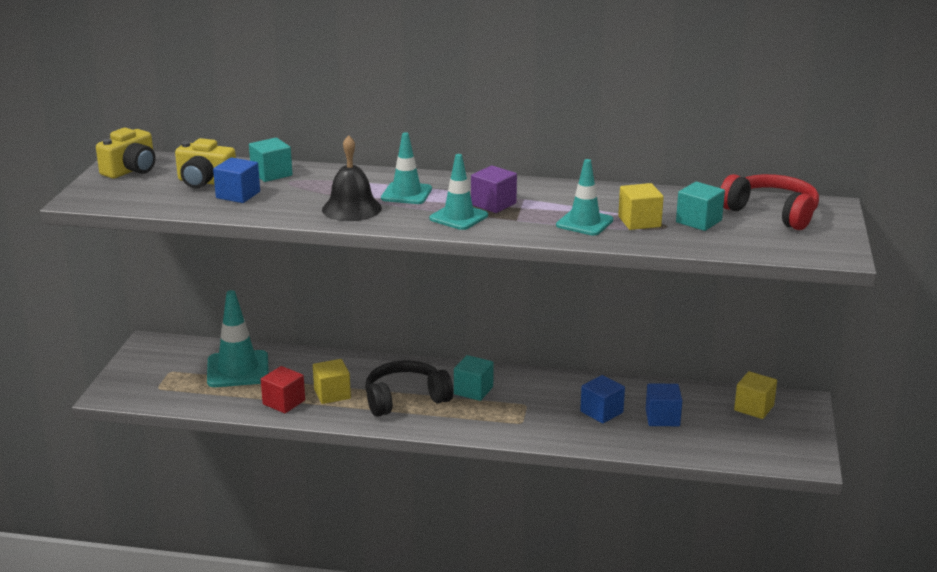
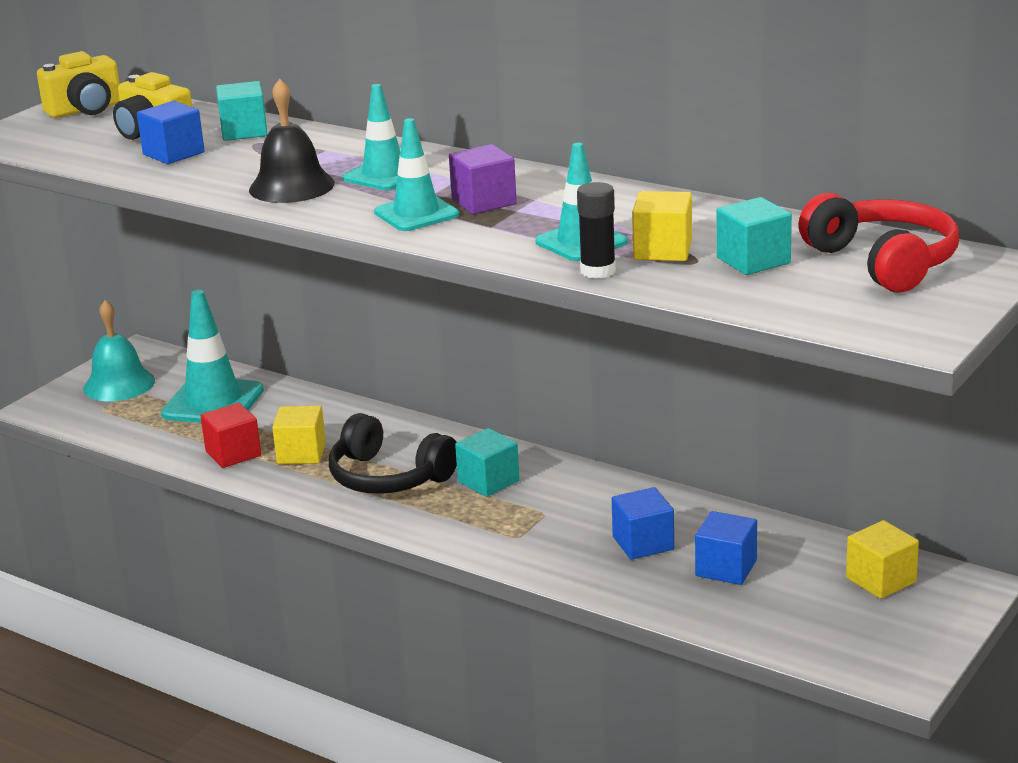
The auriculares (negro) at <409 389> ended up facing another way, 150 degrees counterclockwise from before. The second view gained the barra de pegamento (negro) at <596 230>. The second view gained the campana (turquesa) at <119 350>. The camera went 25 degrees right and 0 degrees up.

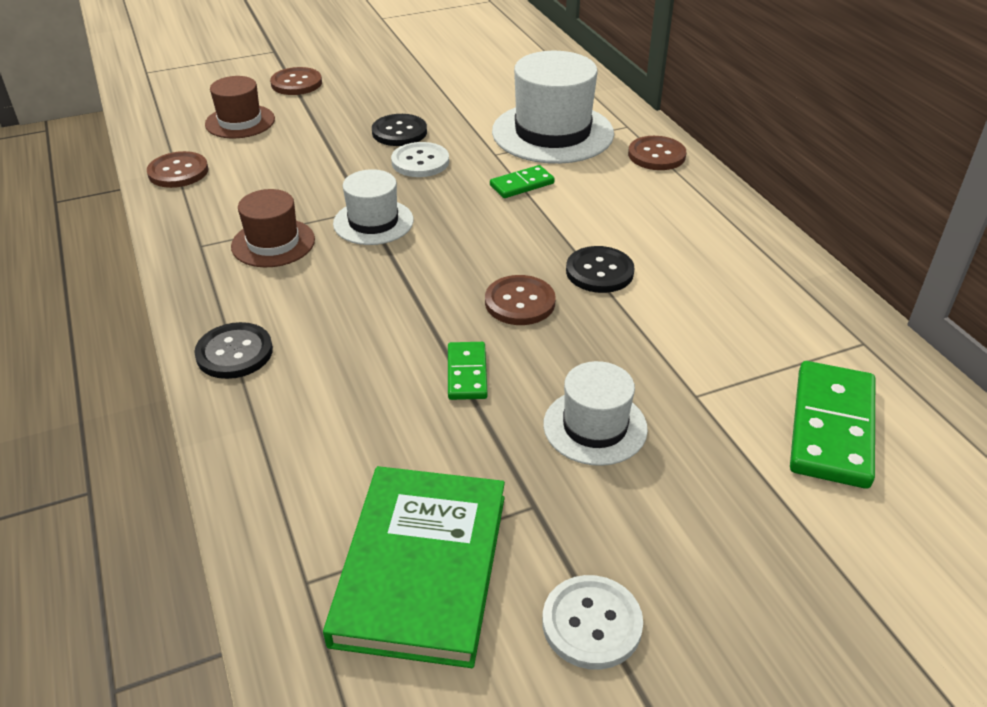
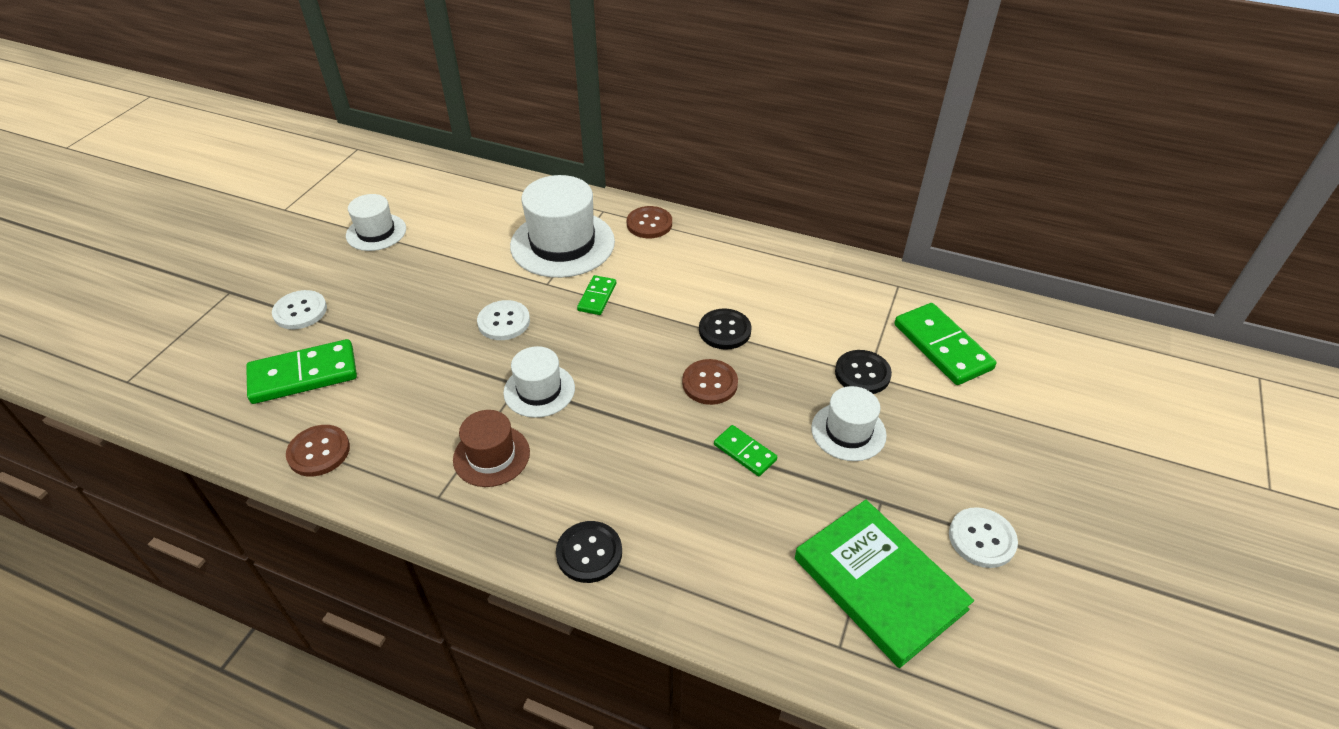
What was the botón (marrón) at <296 81> turned into the botón (blanco) at <299 309>. Where the sombrero (marrón) stood at <240 107>, the ficha de dominó (verde) came to stand at <301 371>. The botón (negro) ended up elsewhere, having gone from <399 130> to <863 372>. The second view gained the sombrero (blanco) at <376 222>. The camera went 45 degrees left and 5 degrees up.

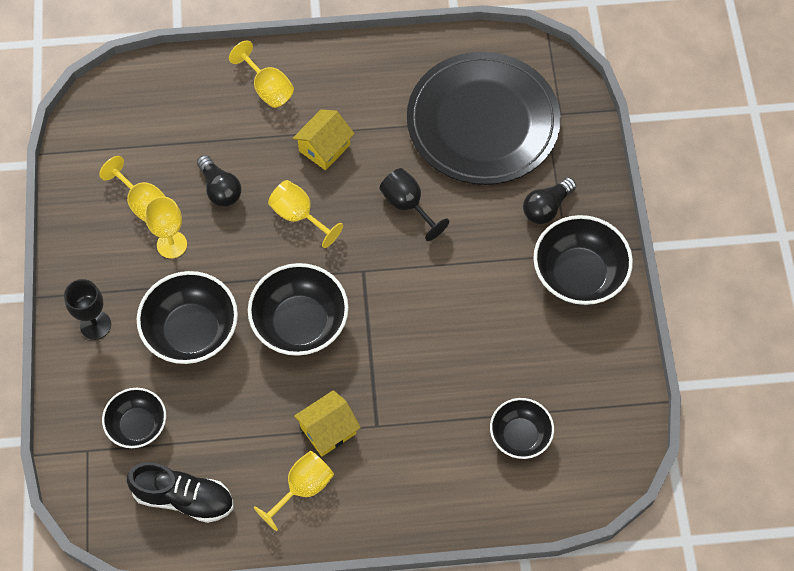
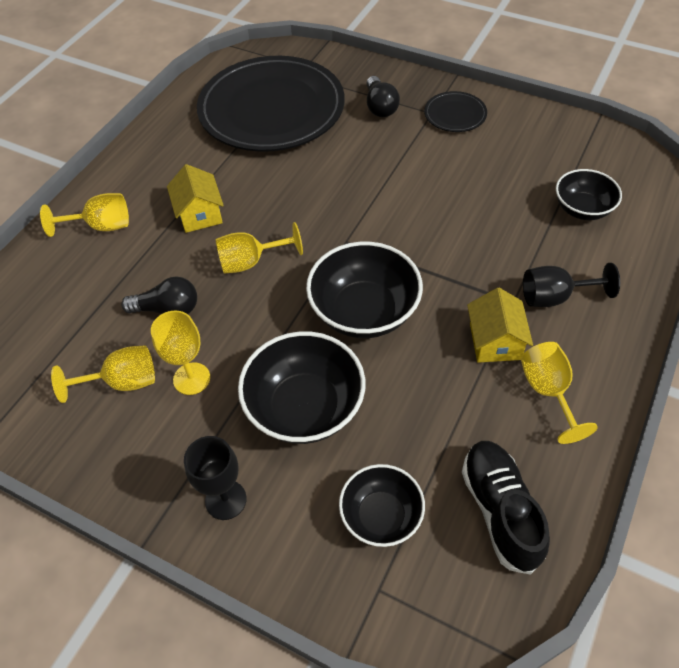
The copa (negro) ended up elsewhere, having gone from <414 204> to <571 285>. Where the cuenco (negro) stood at <583 260>, the plato (negro) came to stand at <455 111>. The zapato (negro) at <180 492> ended up facing another way, 60 degrees counterclockwise from before. The camera went 55 degrees left and 10 degrees down.

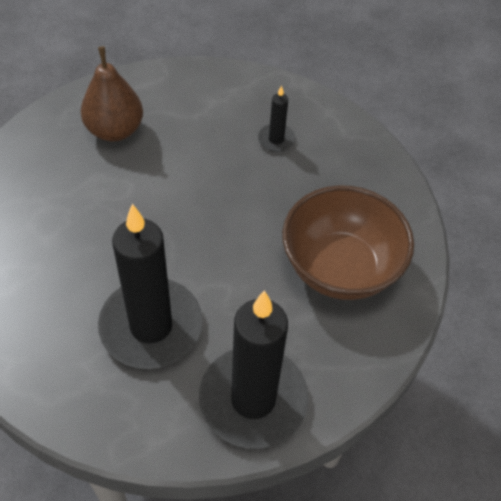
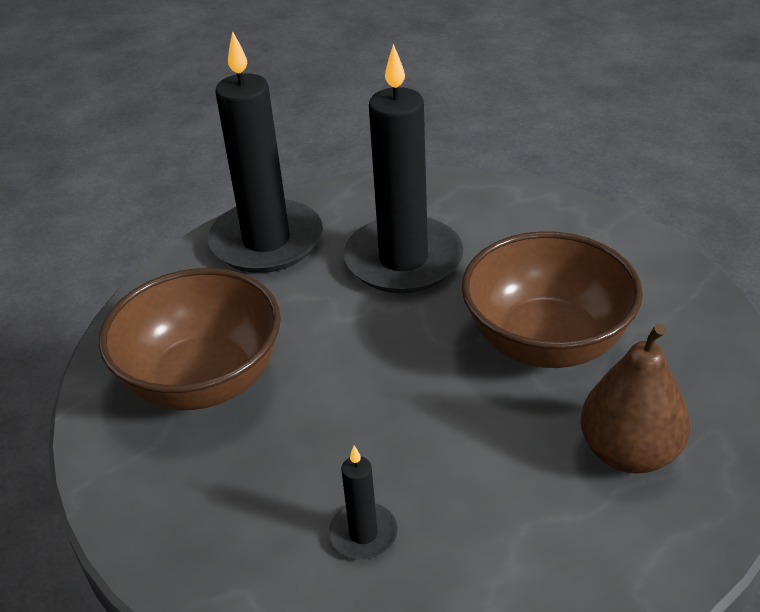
The second view gained the cuenco (marrón) at <552 299>. The camera went 165 degrees right and 15 degrees down.

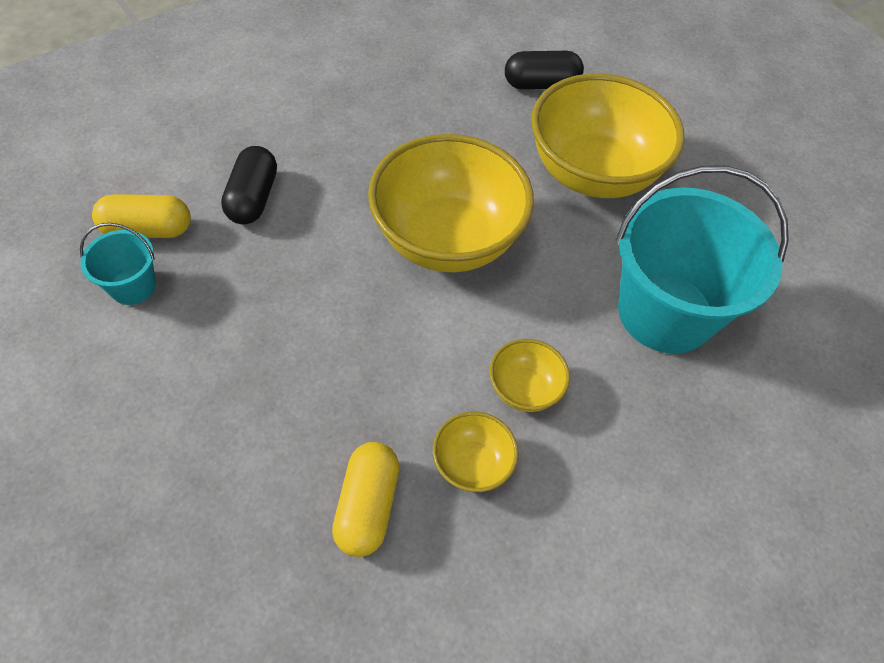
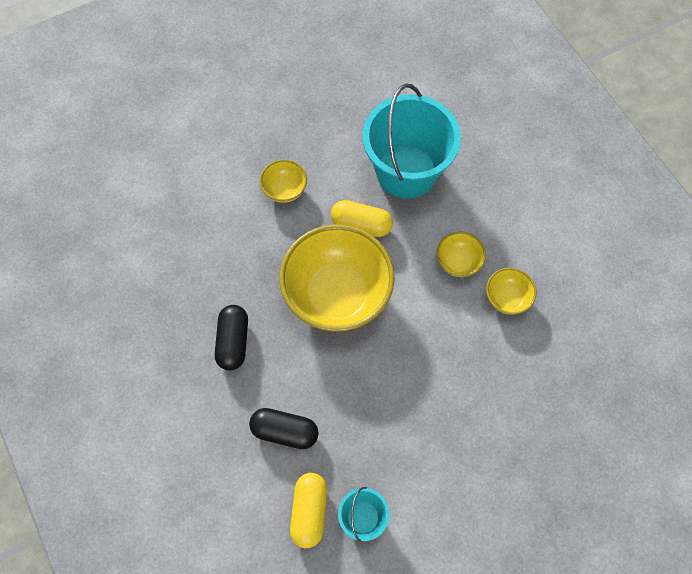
The cápsula (negro) ended up elsewhere, having gone from <544 70> to <231 338>. The size of the cuenco (amarillo) at <608 135> changed by a factor of 0.45. The cápsula (amarillo) ended up elsewhere, having gone from <365 499> to <362 218>. The camera went 80 degrees left and 10 degrees up.

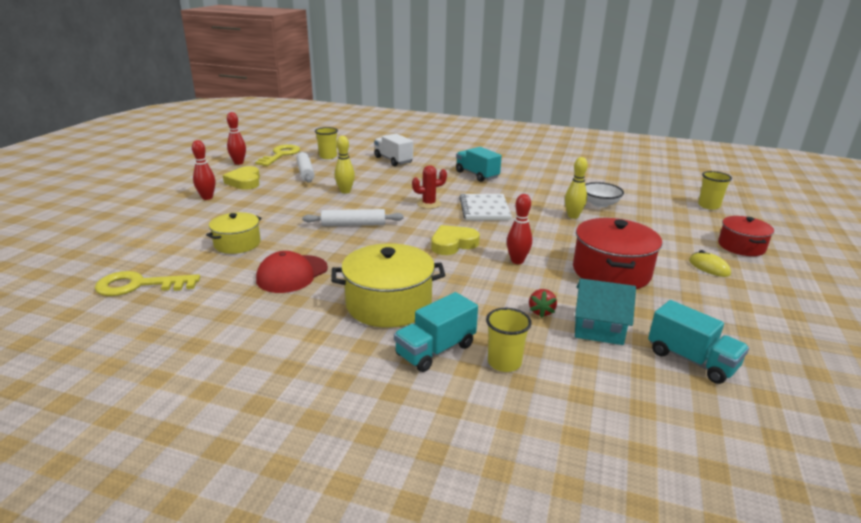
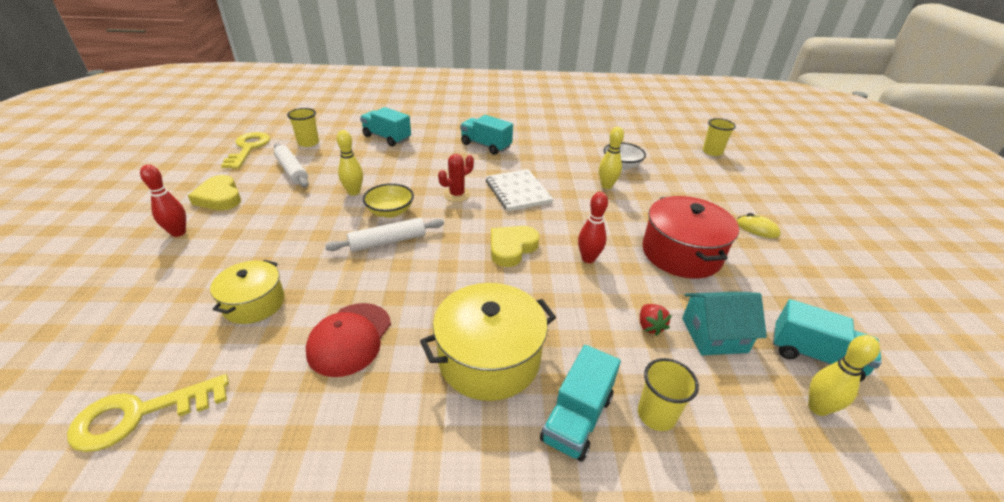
The second view lost the bolo (rojo) at <236 138>. What was the camión (blanco) at <393 150> turned into the camión (turquesa) at <385 126>. The second view lost the olla (rojo) at <746 236>. The second view gained the cuenco (amarillo) at <388 200>. The second view gained the bolo (amarillo) at <844 375>. The camera went 20 degrees left and 10 degrees up.

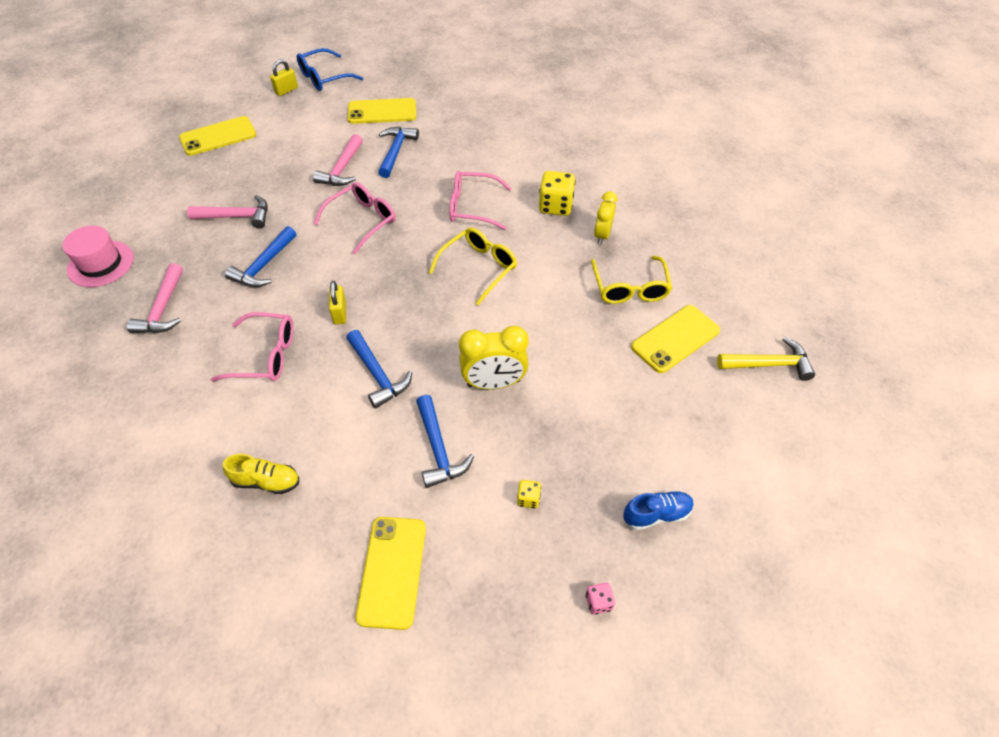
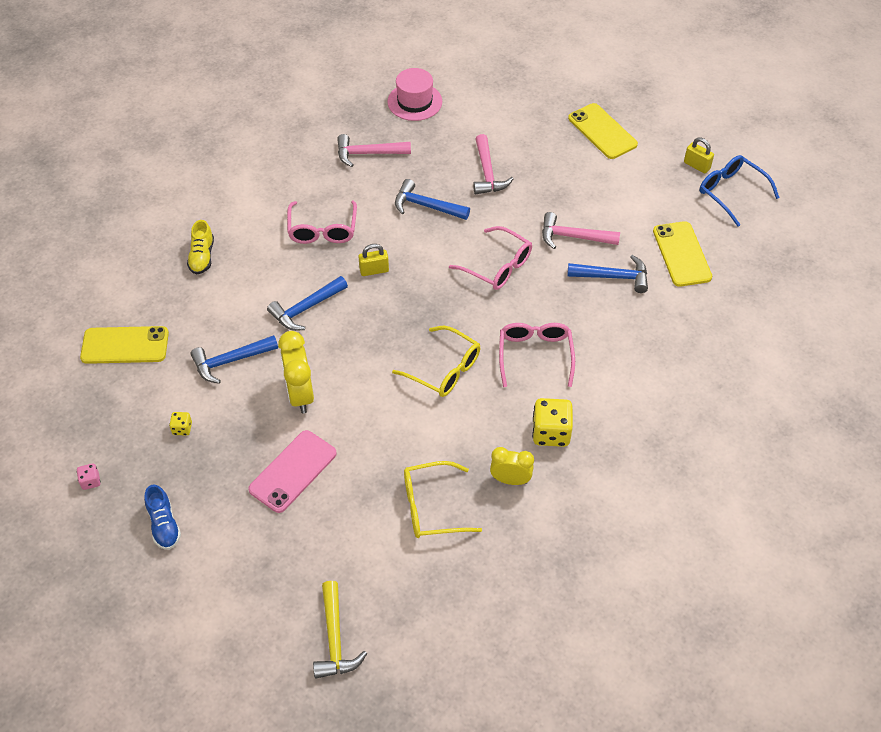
The second view lost the móvil (amarillo) at <675 339>. The second view gained the móvil (rosa) at <292 471>. The camera went 85 degrees right and 0 degrees up.

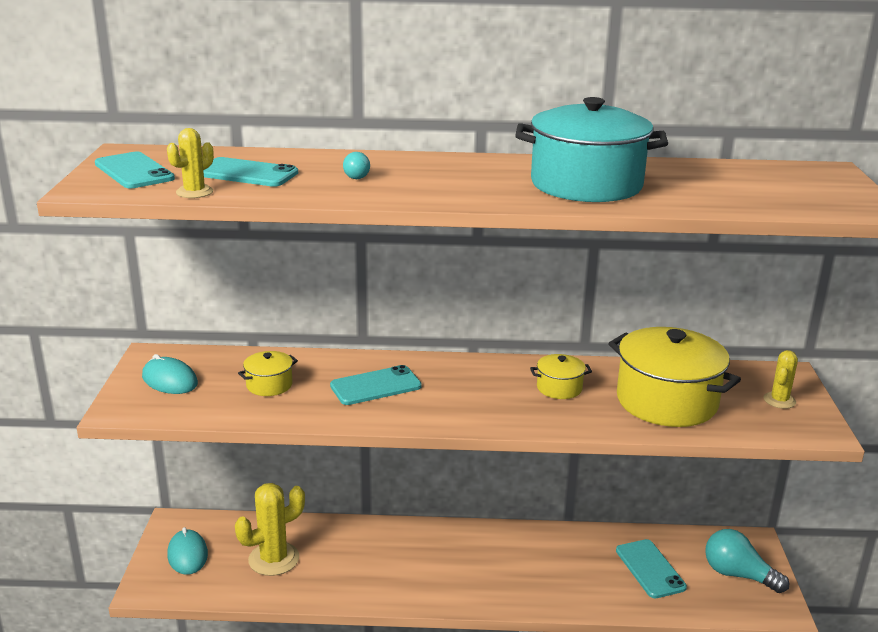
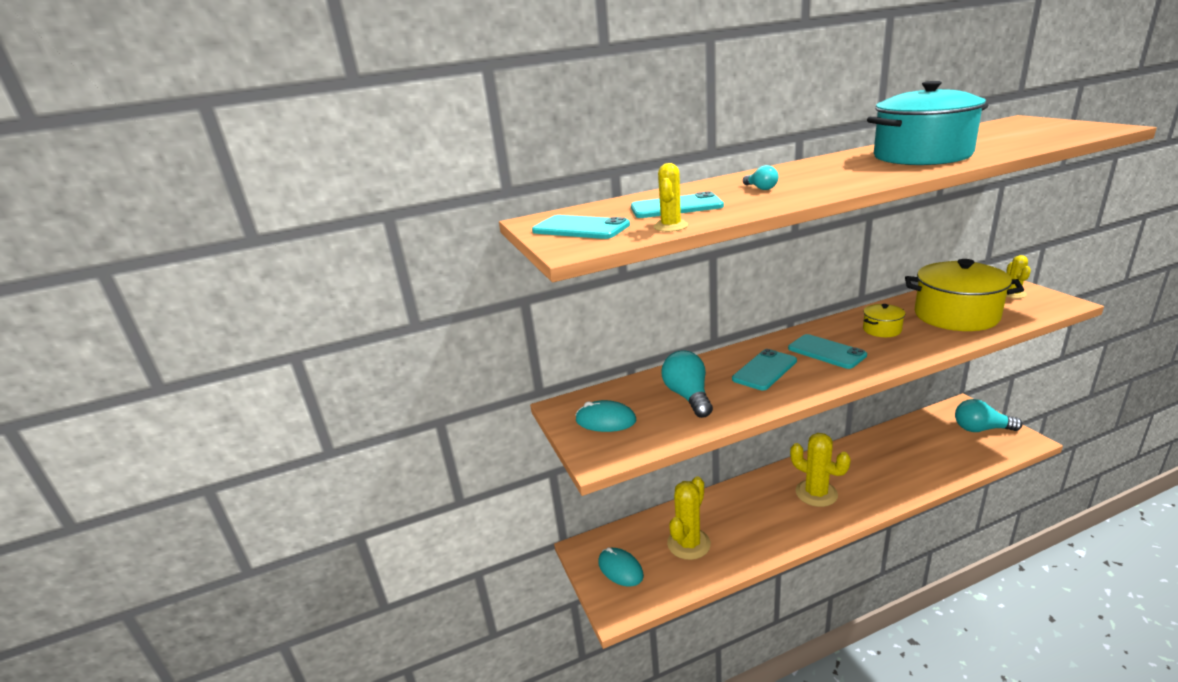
Where the olla (amarillo) stood at <268 373>, the bombilla (turquesa) came to stand at <687 384>. The móvil (turquesa) ended up elsewhere, having gone from <651 568> to <827 351>. The second view gained the cactus (amarillo) at <820 470>. The camera went 20 degrees left and 0 degrees up.

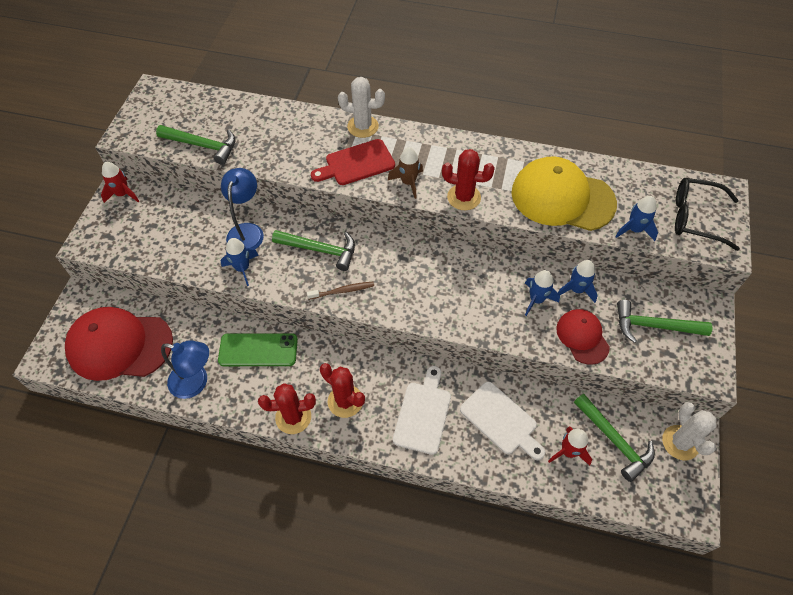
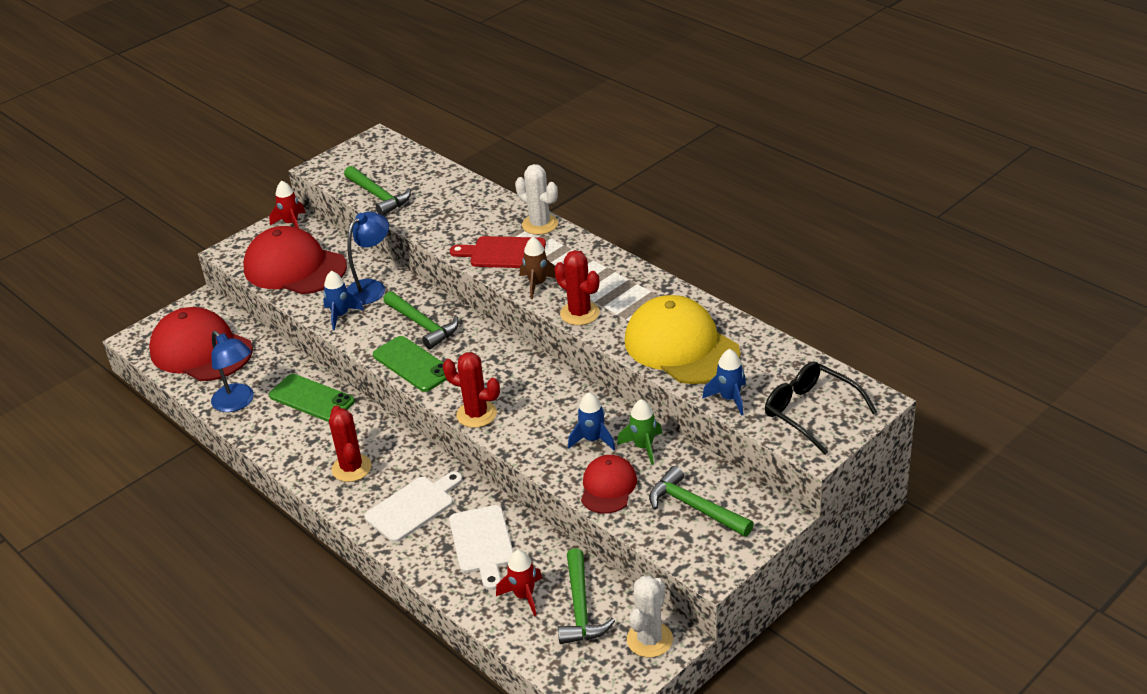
What was the cohete (azul) at <578 281> turned into the cohete (verde) at <639 432>. Where the cepillo de dientes (marrón) stood at <340 291>, the móvil (verde) came to stand at <410 364>. The cactus (rojo) ended up elsewhere, having gone from <287 408> to <471 390>. The second view gained the gorra (rojo) at <295 260>. The camera went 35 degrees right and 20 degrees down.

